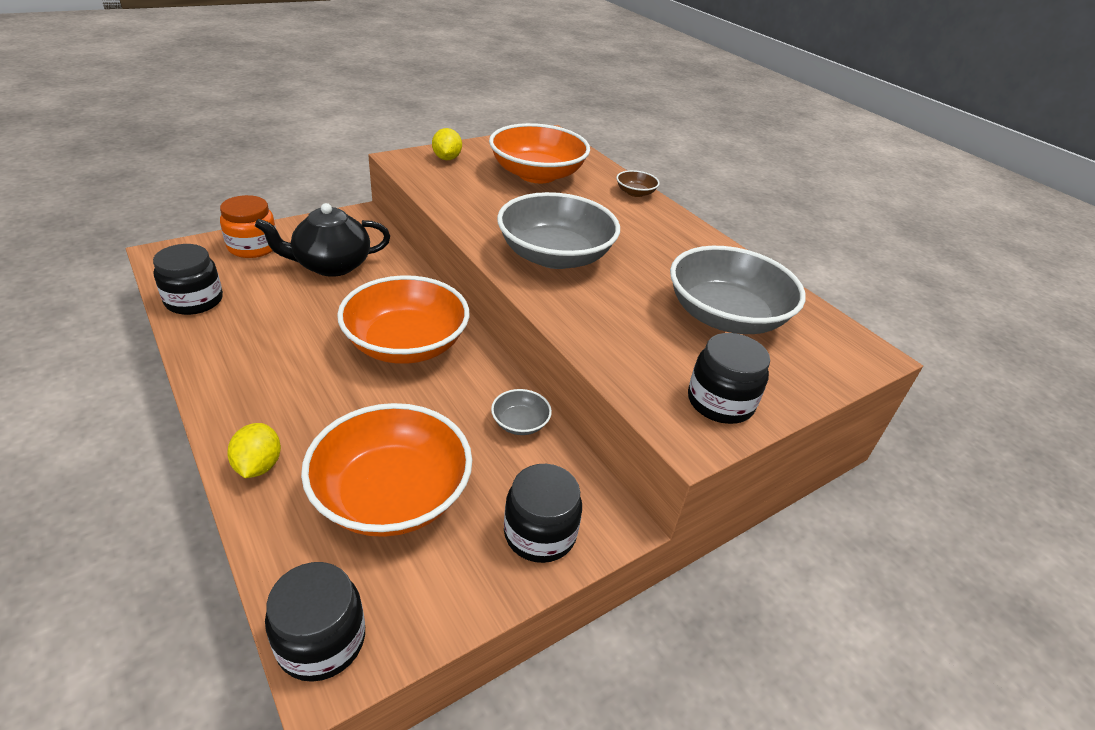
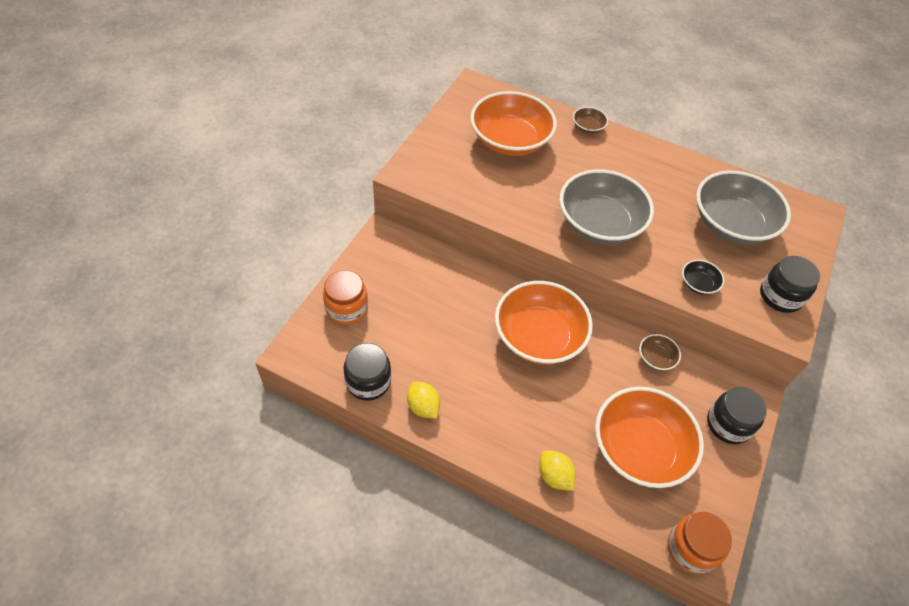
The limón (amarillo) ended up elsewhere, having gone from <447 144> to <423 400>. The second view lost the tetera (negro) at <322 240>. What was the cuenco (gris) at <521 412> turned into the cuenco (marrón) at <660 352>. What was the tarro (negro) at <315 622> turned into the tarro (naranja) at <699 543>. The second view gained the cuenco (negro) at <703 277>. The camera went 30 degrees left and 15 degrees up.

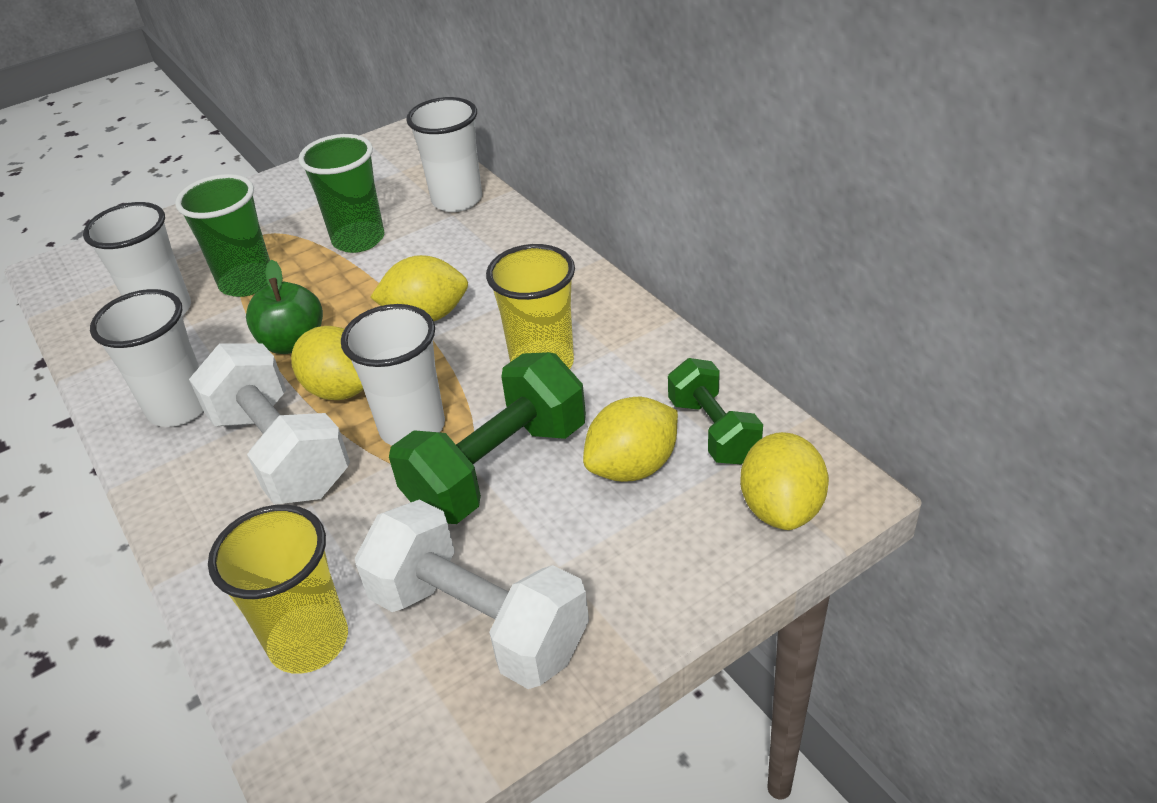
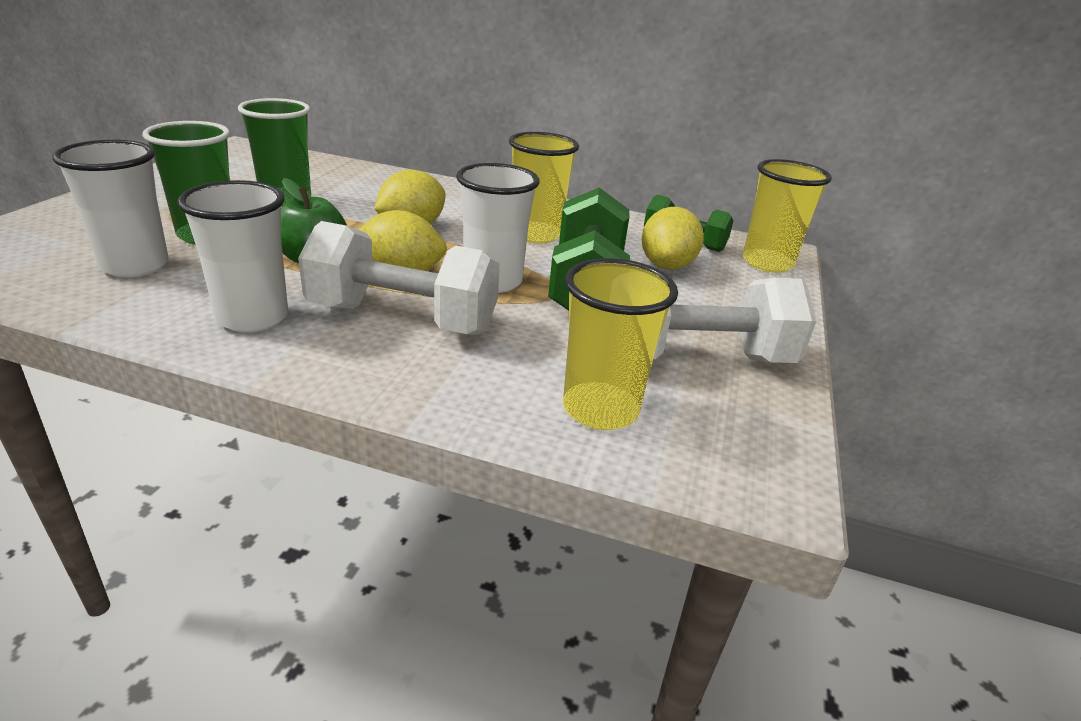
The second view lost the vaso (blanco) at <444 154>. Where the limón (amarillo) stood at <784 481>, the vaso (amarillo) came to stand at <787 216>. The camera went 45 degrees left and 10 degrees down.

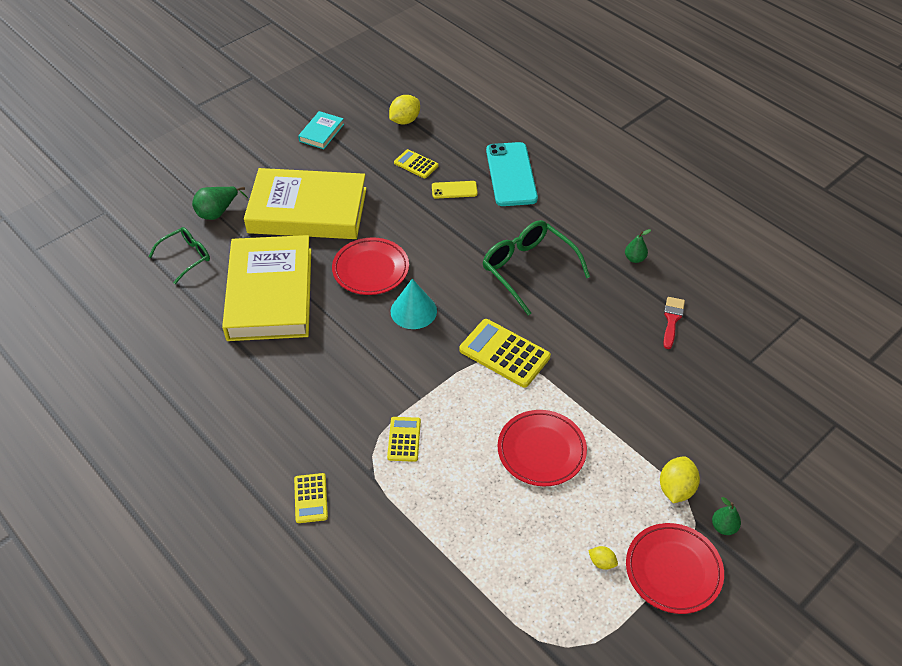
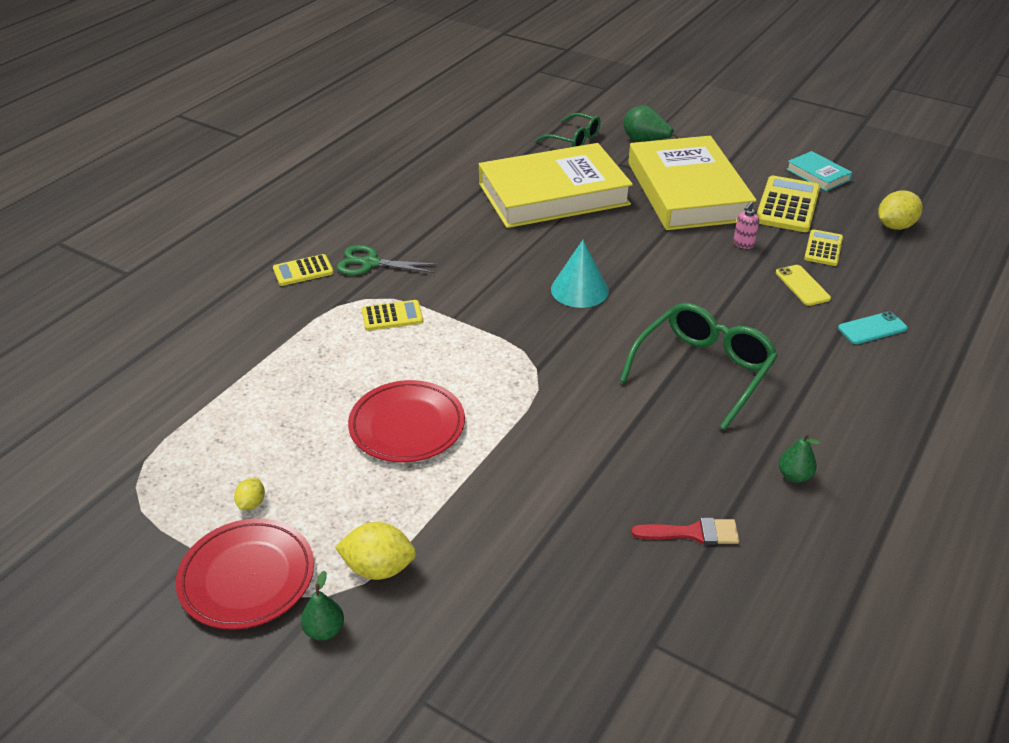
The limón (amarillo) at <404 110> ended up facing another way, 60 degrees counterclockwise from before. The libro (turquesa) at <321 130> ended up facing another way, 45 degrees clockwise from before. The size of the móvil (turquesa) at <512 174> changed by a factor of 0.50. The second view lost the plato (rojo) at <370 266>. The calculadora (amarillo) ended up elsewhere, having gone from <505 353> to <788 204>. The second view gained the dispensador de jabón (rosa) at <746 225>. The second view gained the tijeras (verde) at <388 260>. The camera went 75 degrees right and 10 degrees down.

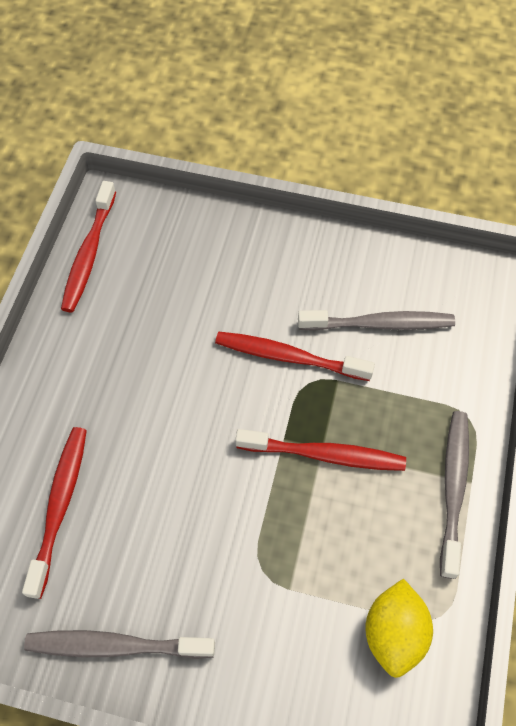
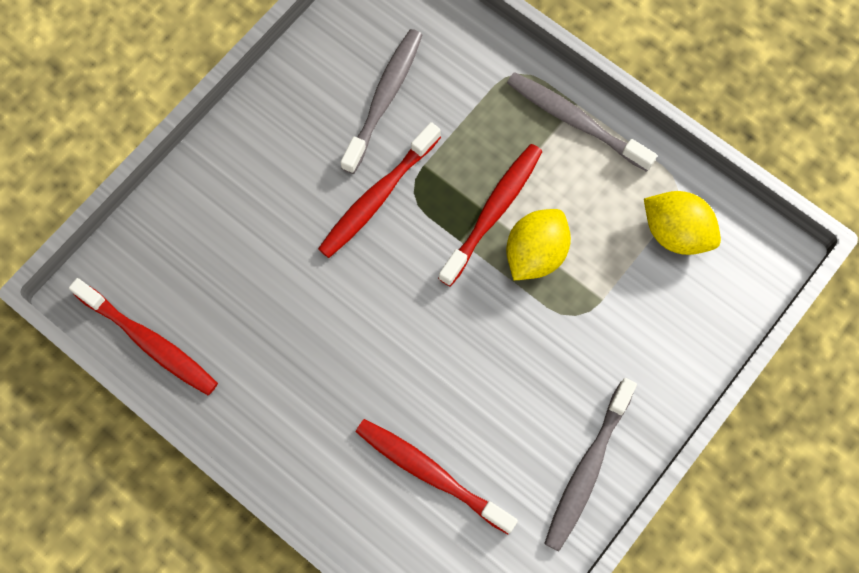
The second view gained the limón (amarillo) at <538 244>. The camera went 65 degrees left and 10 degrees up.

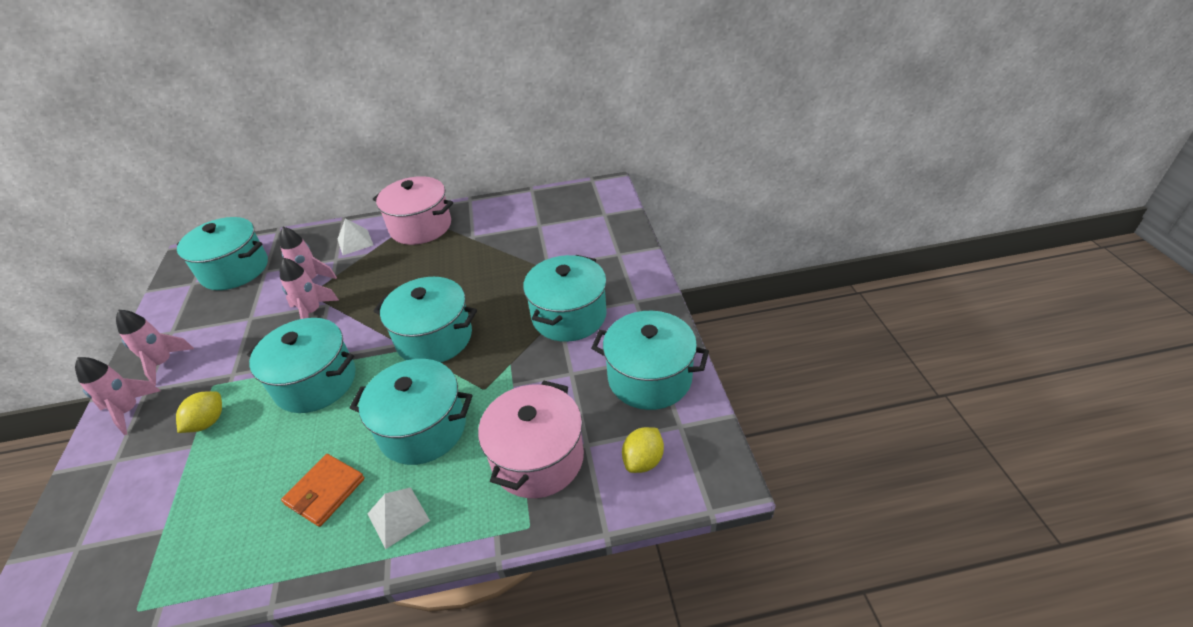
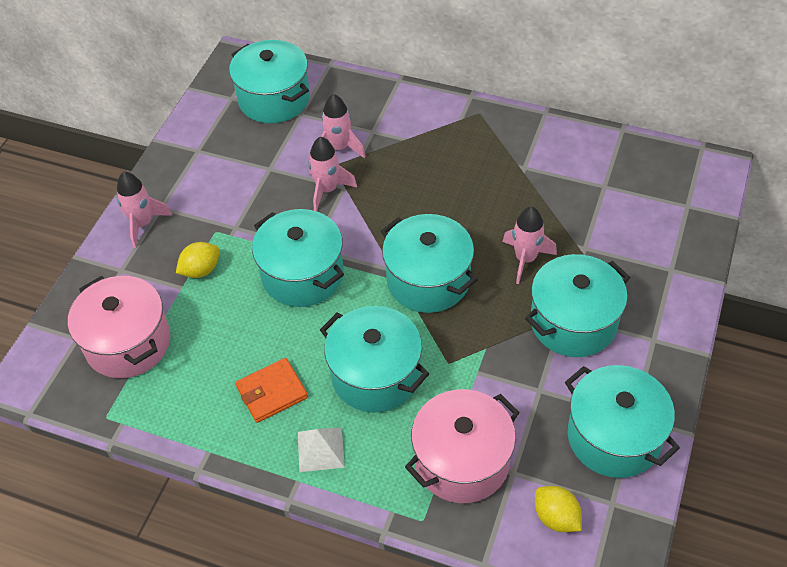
The olla (rosa) ended up elsewhere, having gone from <413 210> to <119 327>. The second view lost the pirámide (blanco) at <355 236>. The cohete (rosa) ended up elsewhere, having gone from <155 348> to <530 245>. The limón (amarillo) at <643 450> ended up facing another way, 75 degrees clockwise from before. The camera went 30 degrees right and 10 degrees up.

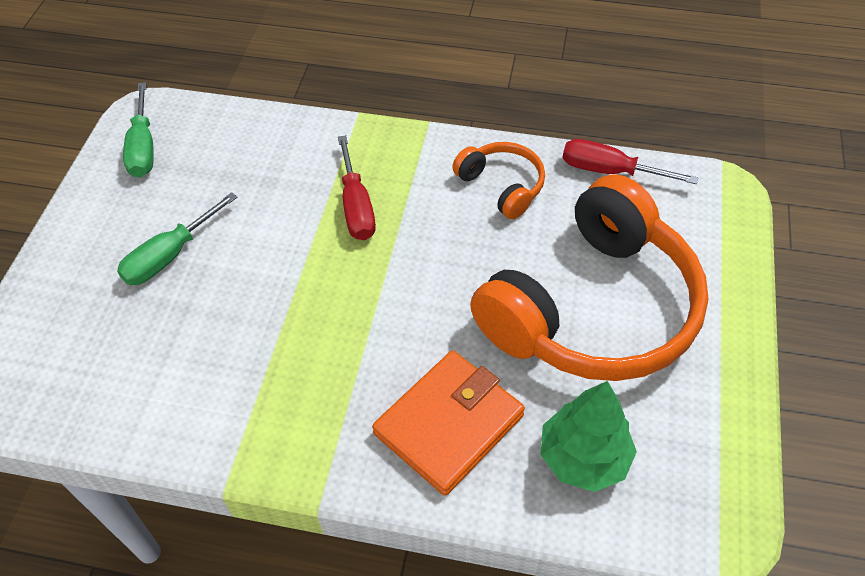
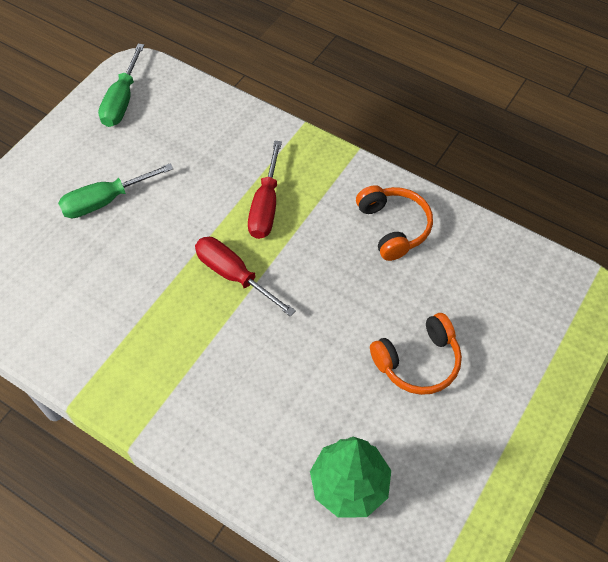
The destornillador (rojo) ended up elsewhere, having gone from <630 161> to <245 277>. The size of the auriculares (naranja) at <589 277> changed by a factor of 0.45. The second view lost the cartera (naranja) at <448 423>. The camera went 20 degrees right and 5 degrees up.

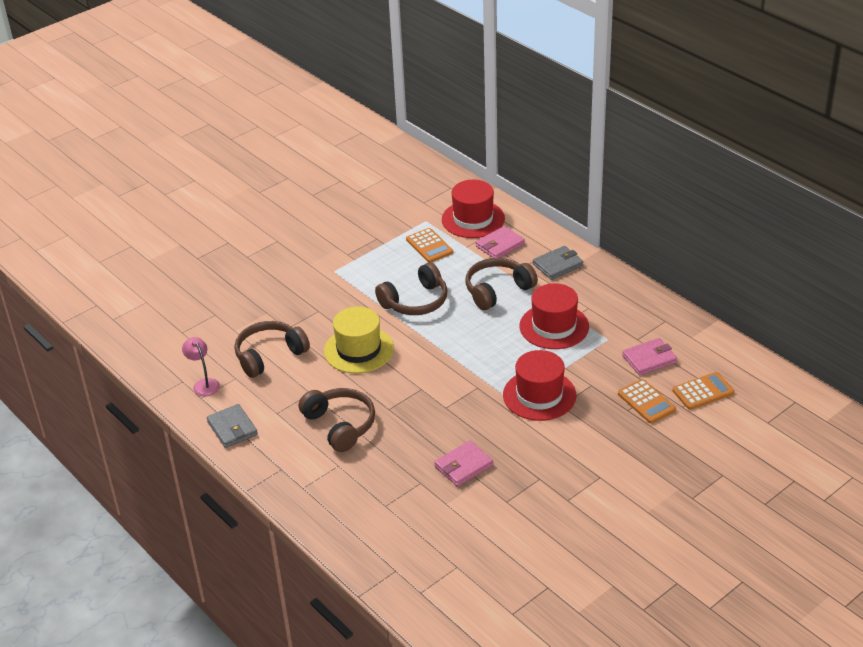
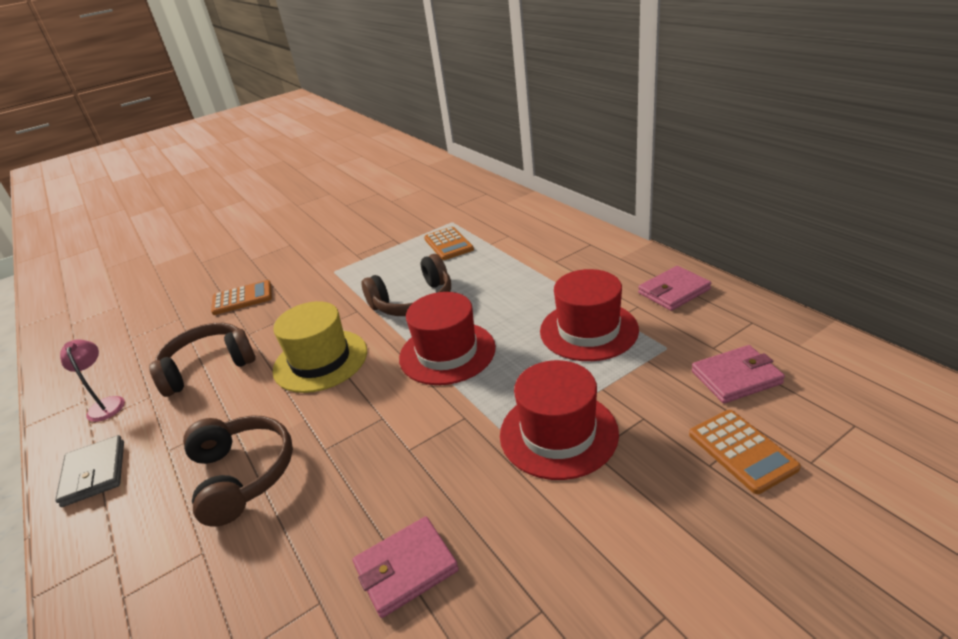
The sombrero (rojo) ended up elsewhere, having gone from <473 209> to <447 338>. The cartera (rosa) ended up elsewhere, having gone from <500 242> to <674 288>. The second view lost the cartera (gris) at <558 263>. The second view lost the auriculares (marrón) at <501 284>. The calculadora (naranja) ended up elsewhere, having gone from <703 391> to <241 297>. The camera went 10 degrees right and 5 degrees down.

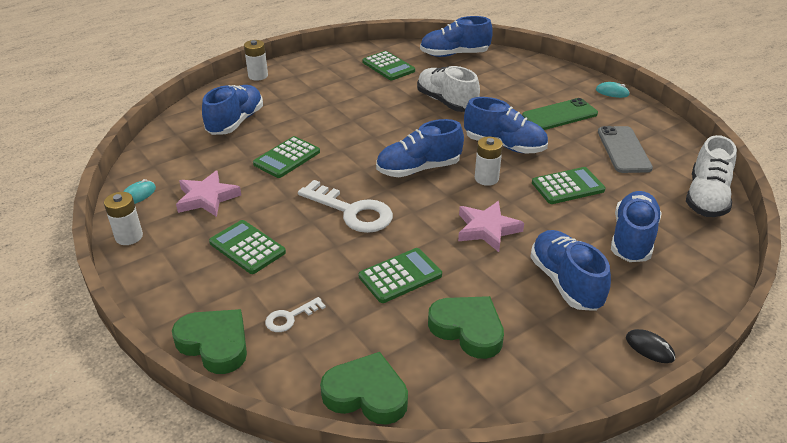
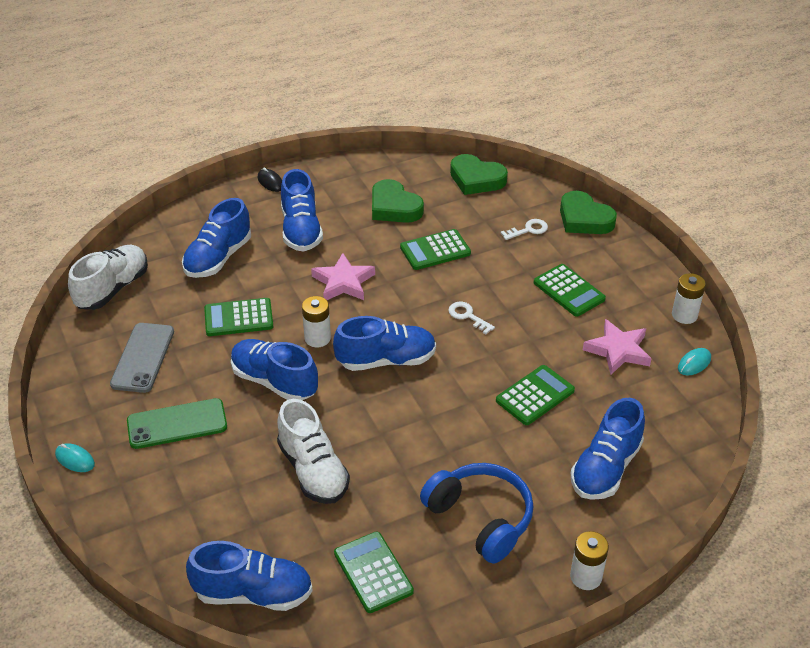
The size of the llave (blanco) at <345 206> changed by a factor of 0.50. The second view gained the auriculares (azul) at <477 513>. The camera went 170 degrees left and 5 degrees up.

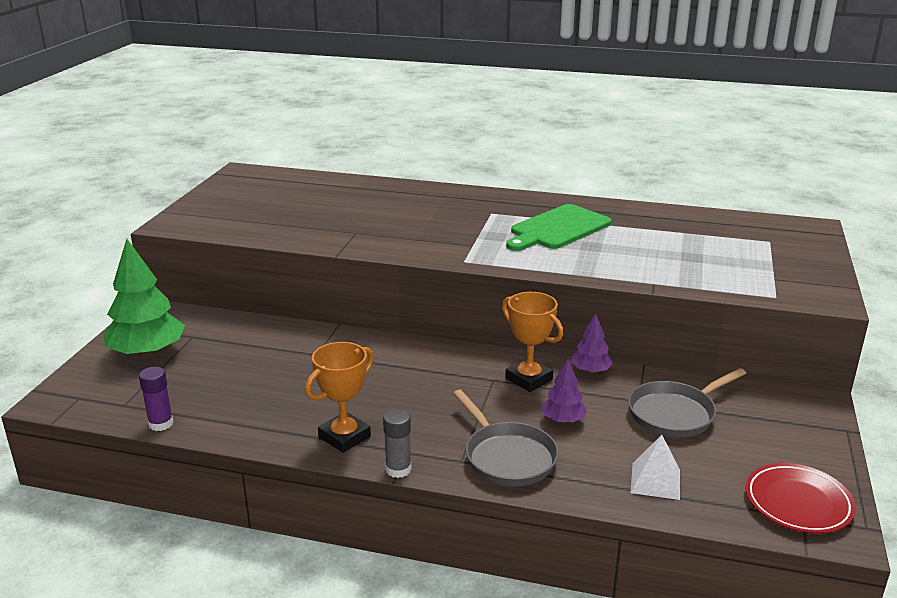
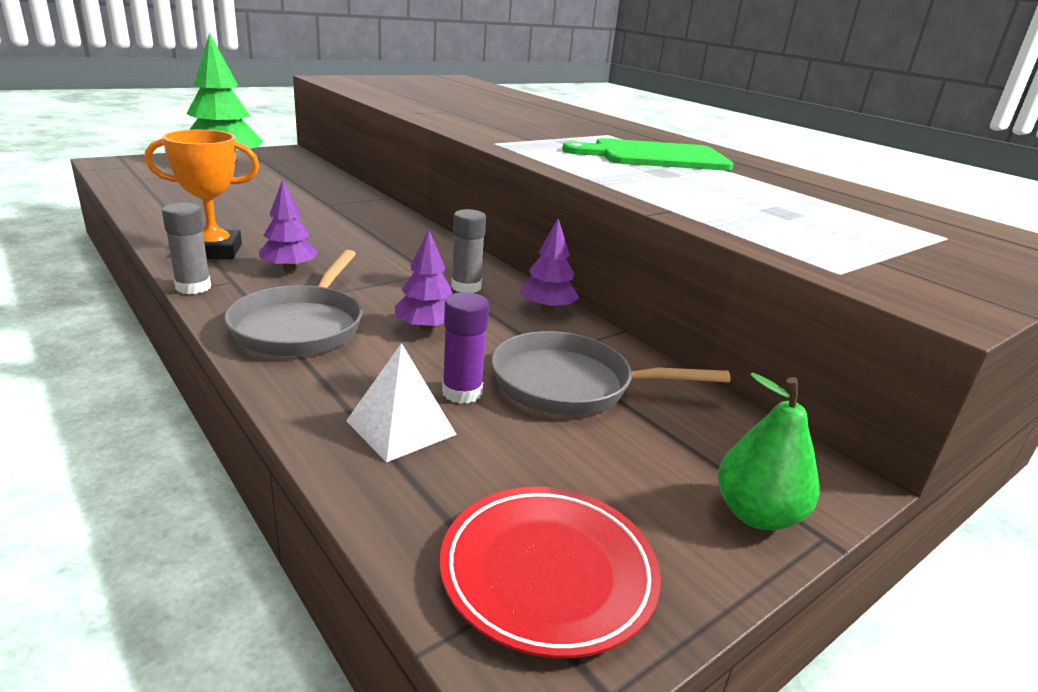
Where the trofeo (naranja) stood at <532 342>, the barra de pegamento (gris) came to stand at <468 251>. The barra de pegamento (morado) ended up elsewhere, having gone from <156 399> to <465 348>. The second view gained the árbol (morado) at <288 225>. The second view gained the pera (verde) at <769 451>. The camera went 35 degrees right and 0 degrees up.

